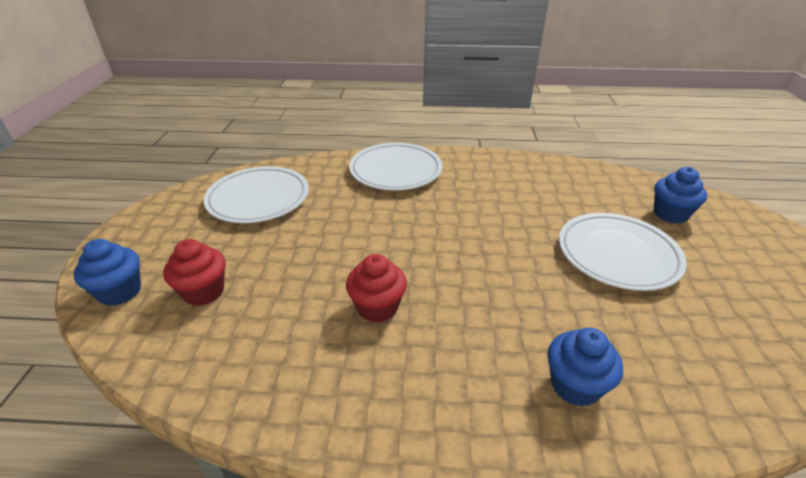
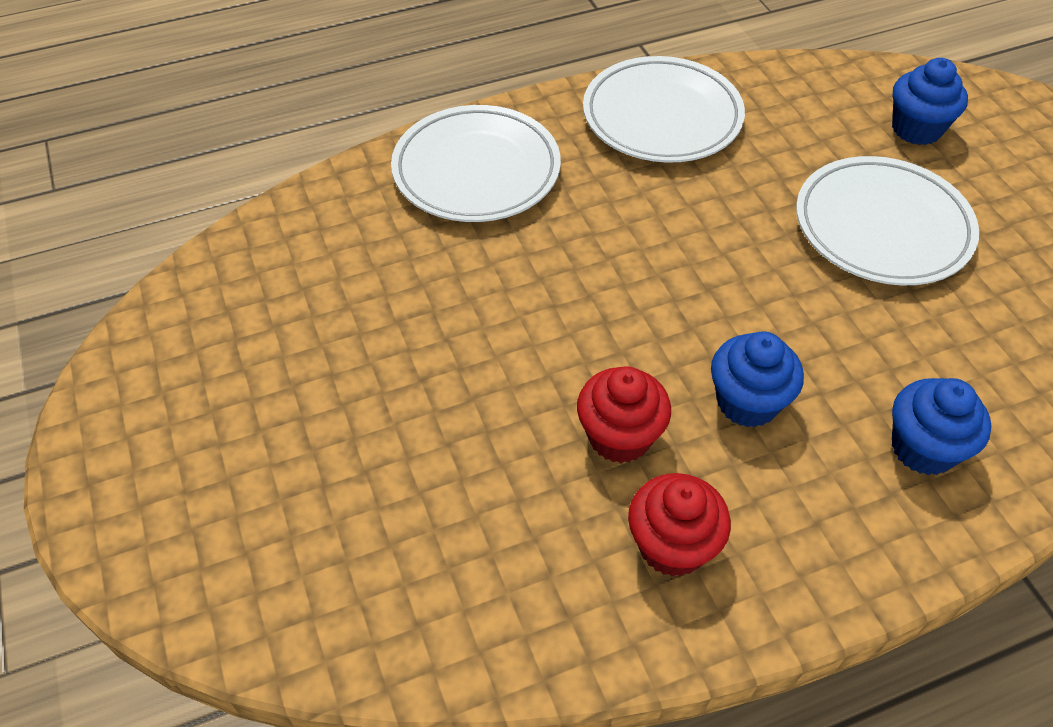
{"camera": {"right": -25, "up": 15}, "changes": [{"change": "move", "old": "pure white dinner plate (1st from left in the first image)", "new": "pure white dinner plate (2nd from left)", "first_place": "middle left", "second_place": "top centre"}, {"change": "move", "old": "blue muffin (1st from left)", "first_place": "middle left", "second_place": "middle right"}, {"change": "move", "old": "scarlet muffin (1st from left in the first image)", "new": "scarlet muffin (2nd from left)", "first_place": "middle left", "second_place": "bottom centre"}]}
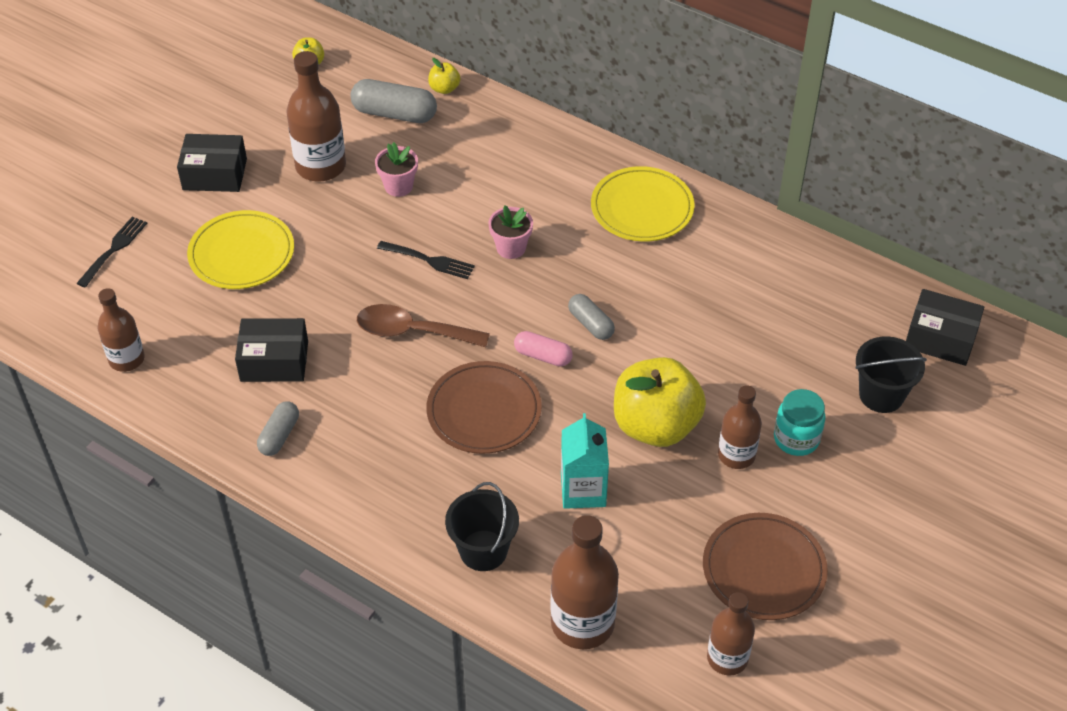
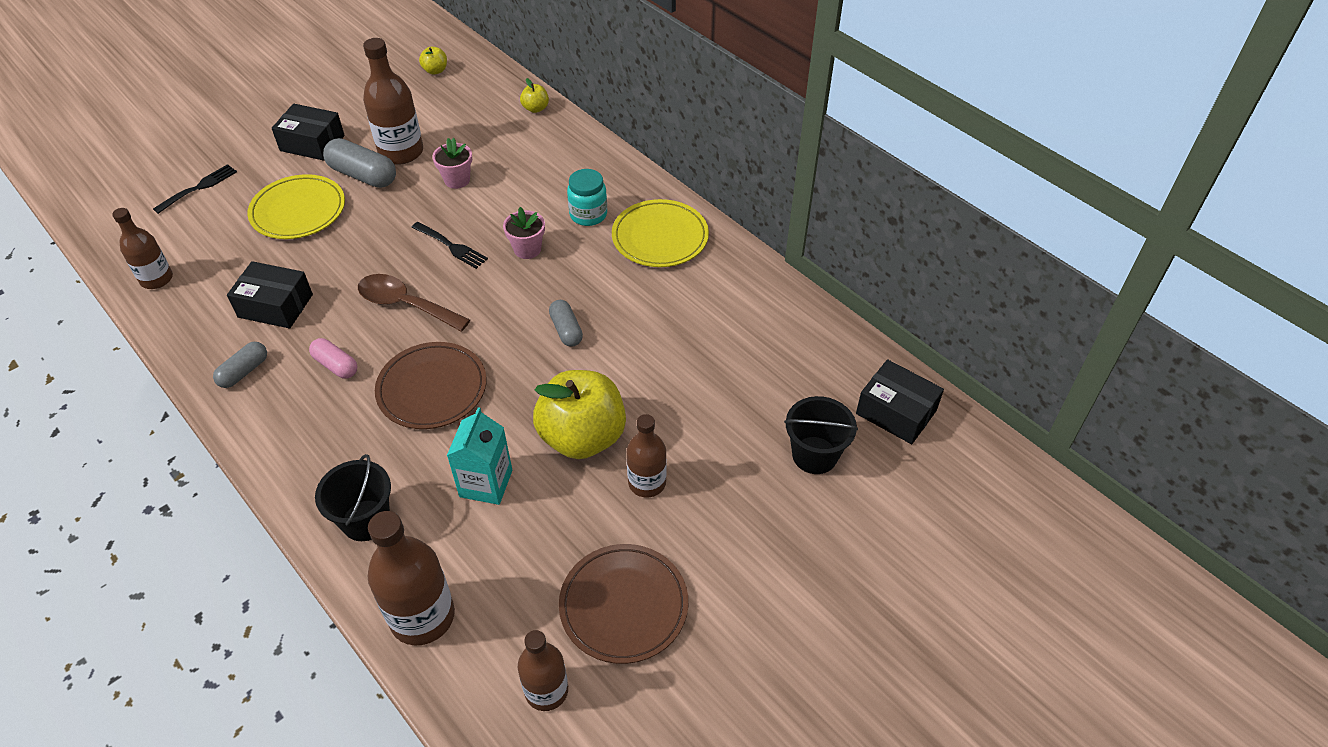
{"camera": {"right": 15, "up": 0}, "changes": [{"change": "move", "old": "ash-grey pill (2nd from left)", "first_place": "top centre", "second_place": "top left"}, {"change": "move", "old": "rose-pink pill", "first_place": "centre", "second_place": "middle left"}, {"change": "move", "old": "turquoise preserve jar", "first_place": "middle right", "second_place": "top centre"}]}
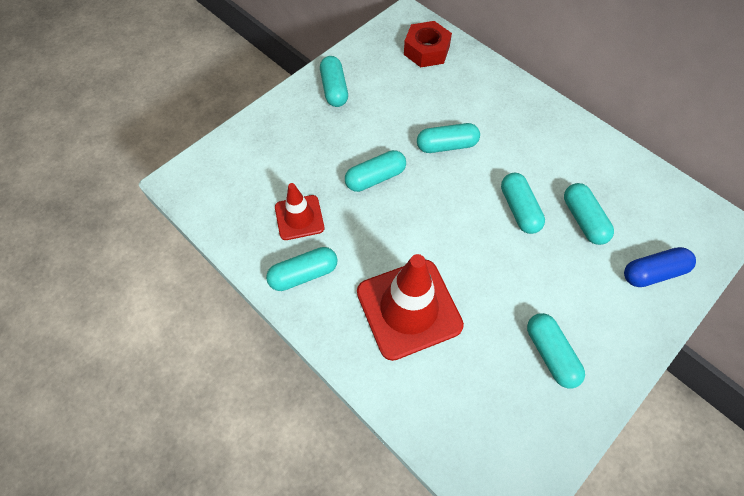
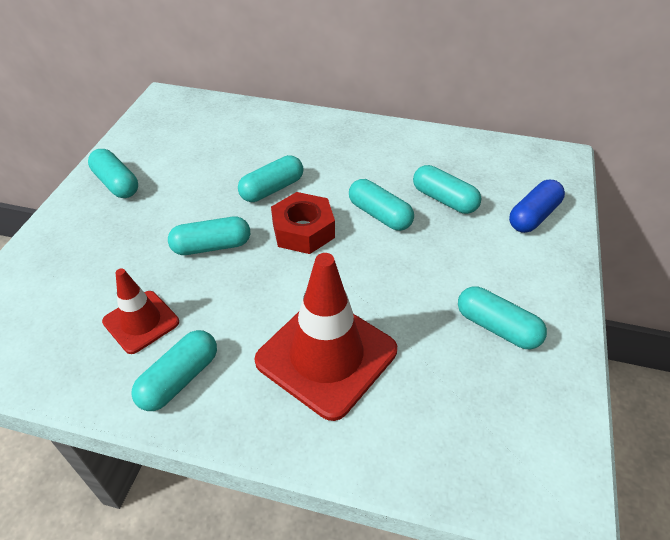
{"camera": {"right": -30, "up": -15}, "changes": [{"change": "move", "old": "scarlet nut", "first_place": "top centre", "second_place": "centre"}, {"change": "rotate", "old": "turquoise pill (3rd from left)", "first_place": "centre", "second_place": "middle left", "degrees": 45}]}
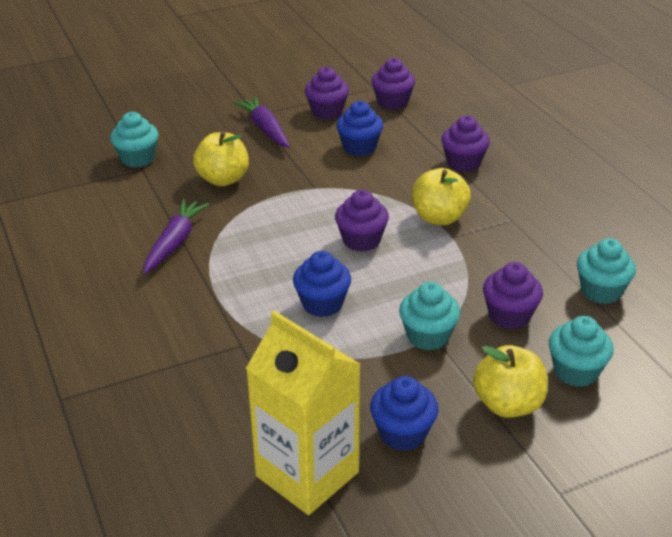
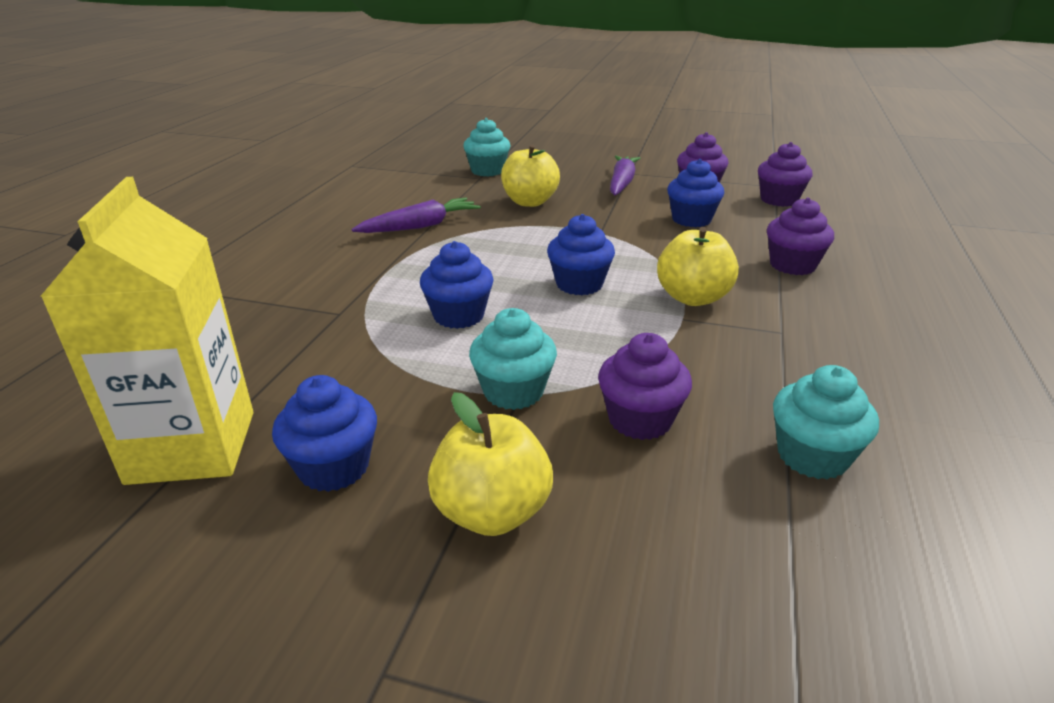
{"camera": {"right": 40, "up": -5}, "changes": [{"change": "recolor", "old": "violet muffin (2nd from left)", "new": "blue muffin (3rd from left)", "first_place": "centre", "second_place": "centre"}, {"change": "delete", "old": "turquoise muffin (3rd from left)", "first_place": "middle right"}]}
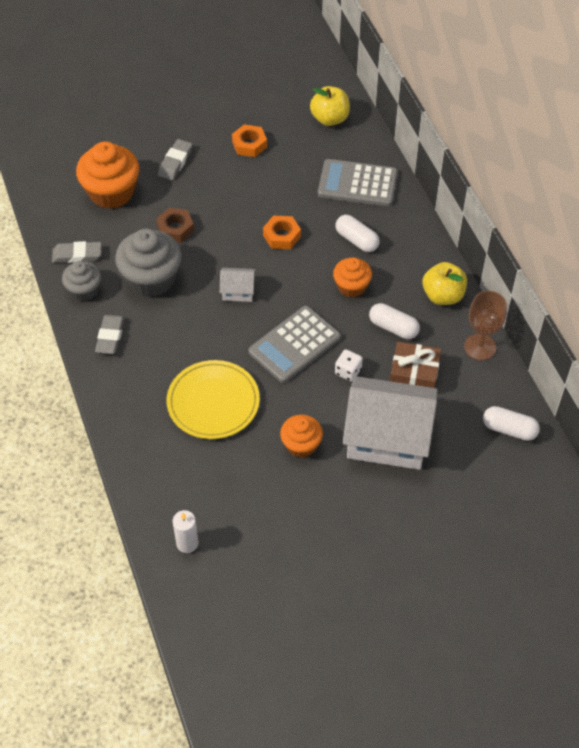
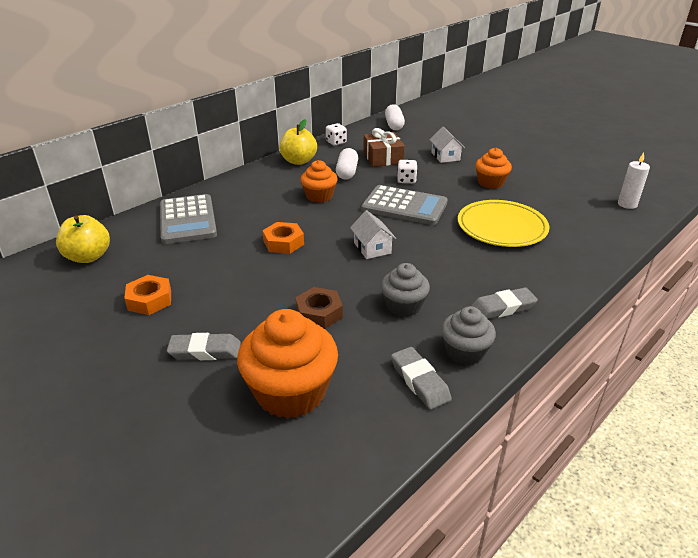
{"camera": {"right": -115, "up": -20}, "changes": [{"change": "delete", "old": "pure white pill (1st from left)", "first_place": "top centre"}, {"change": "resize", "old": "ash-grey muffin (2nd from left in the first image)", "first_place": "middle left", "second_place": "centre", "factor": 0.59}, {"change": "replace", "old": "dark brown wine glass", "new": "pure white die (1st from left)", "first_place": "middle right", "second_place": "top centre"}, {"change": "resize", "old": "pure white house (2nd from left)", "first_place": "middle right", "second_place": "top centre", "factor": 0.44}]}
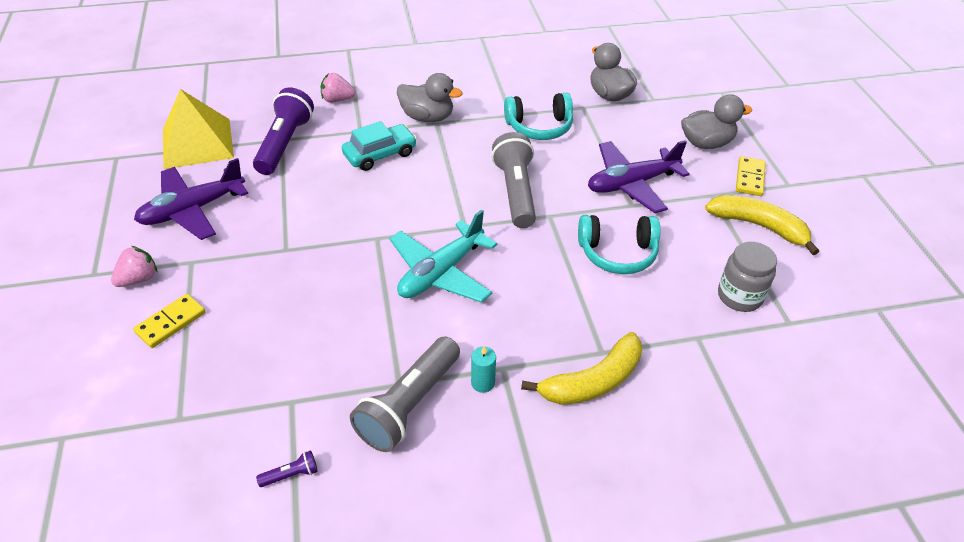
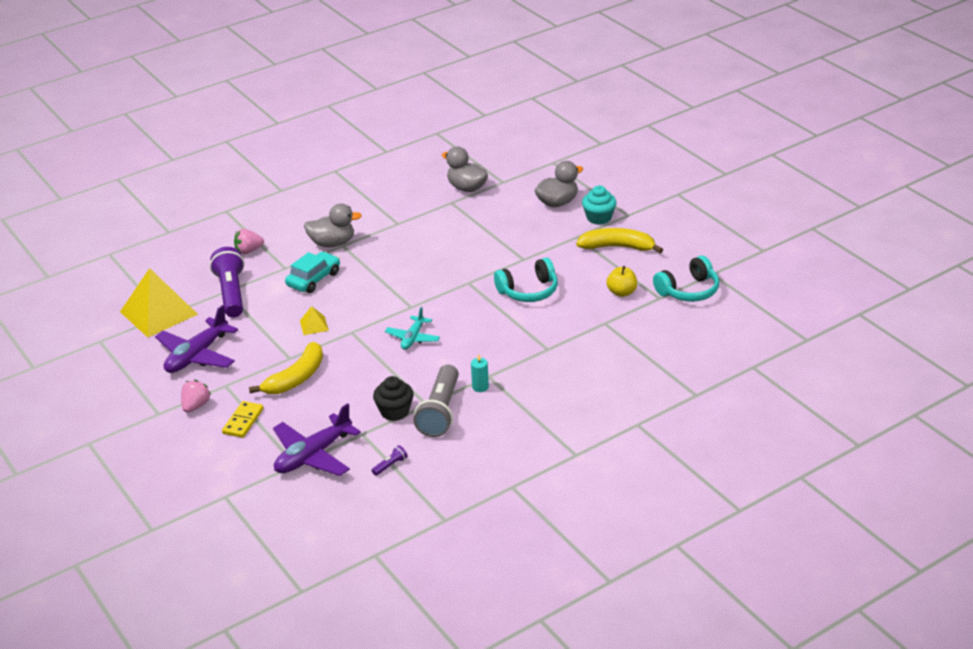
{"camera": {"right": -20, "up": -10}, "changes": [{"change": "move", "old": "turquoise over-ear headphones (1st from left in the first image)", "new": "turquoise over-ear headphones (2nd from left)", "first_place": "top centre", "second_place": "middle right"}, {"change": "delete", "old": "ash-grey torch (2nd from left)", "first_place": "top centre"}, {"change": "move", "old": "violet aeroplane (2nd from left)", "first_place": "top centre", "second_place": "bottom left"}, {"change": "replace", "old": "golden domino tile (2nd from left)", "new": "turquoise muffin", "first_place": "top right", "second_place": "top centre"}, {"change": "resize", "old": "turquoise aeroplane", "first_place": "centre", "second_place": "centre", "factor": 0.59}, {"change": "replace", "old": "ash-grey preserve jar", "new": "golden toy apple", "first_place": "middle right", "second_place": "centre"}, {"change": "move", "old": "golden banana (1st from left)", "first_place": "bottom centre", "second_place": "middle left"}, {"change": "insert", "new": "golden pyramid shape (2nd from left)", "second_place": "middle left"}, {"change": "insert", "new": "ebony muffin", "second_place": "centre"}]}
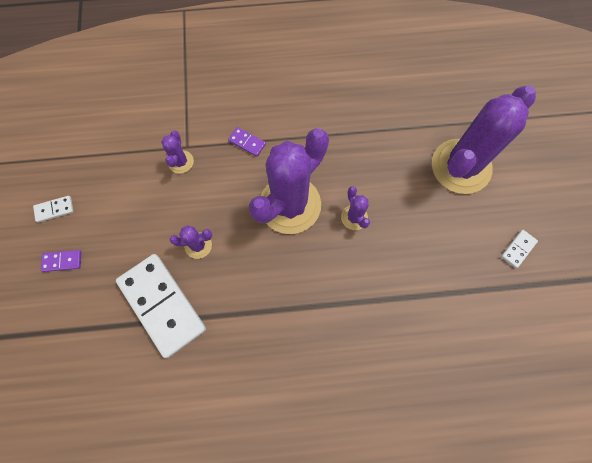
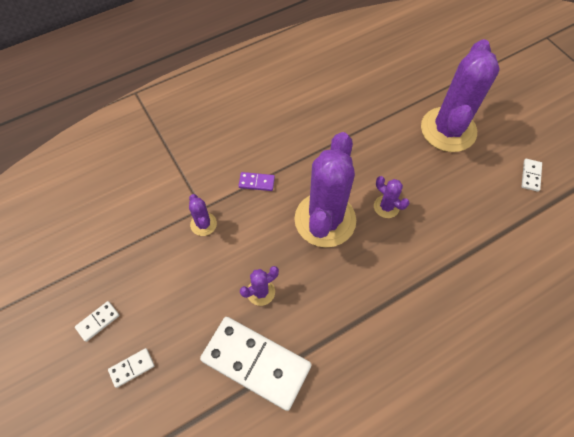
{"camera": {"right": -25, "up": -10}, "changes": [{"change": "recolor", "old": "violet domino tile (1st from left)", "new": "pure white domino tile (2nd from left)", "first_place": "middle left", "second_place": "bottom left"}]}
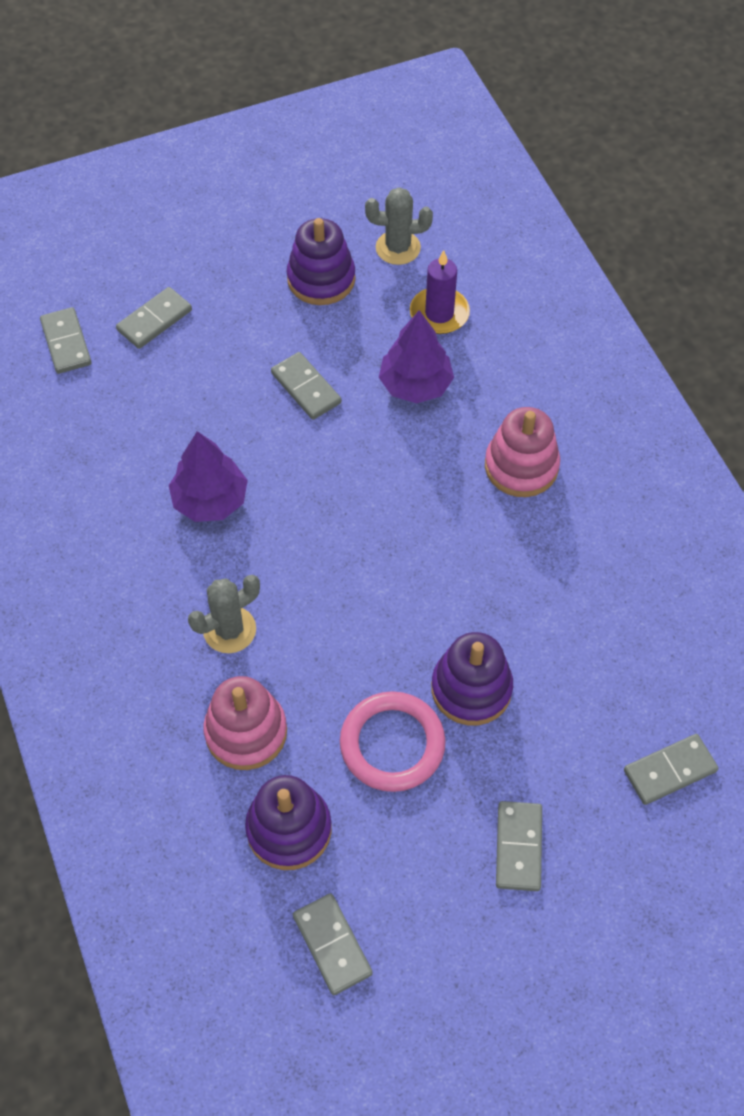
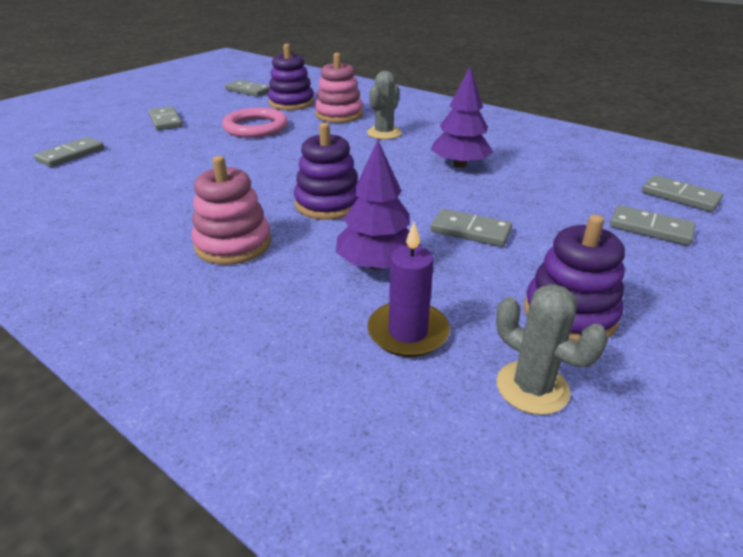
{"camera": {"right": 150, "up": -25}, "changes": [{"change": "rotate", "old": "ash-grey cactus (2nd from left)", "first_place": "top centre", "second_place": "middle right", "degrees": 75}, {"change": "rotate", "old": "ash-grey domino tile (2nd from left in the first image)", "first_place": "top left", "second_place": "middle right", "degrees": -75}, {"change": "move", "old": "violet stacking rings (3rd from left in the first image)", "new": "violet stacking rings (2nd from left)", "first_place": "centre", "second_place": "top centre"}]}
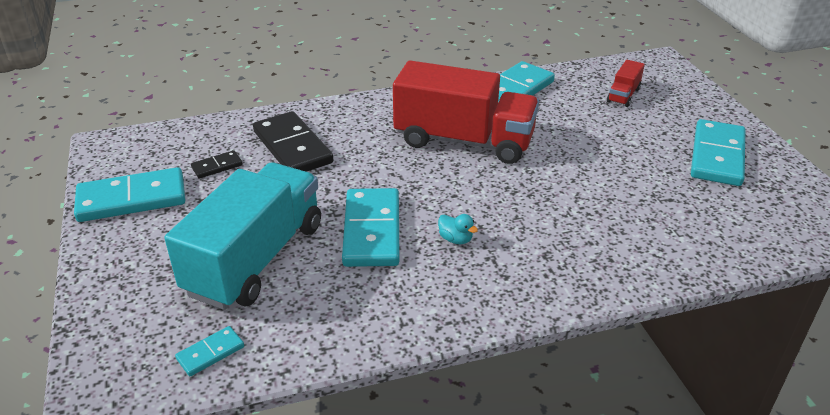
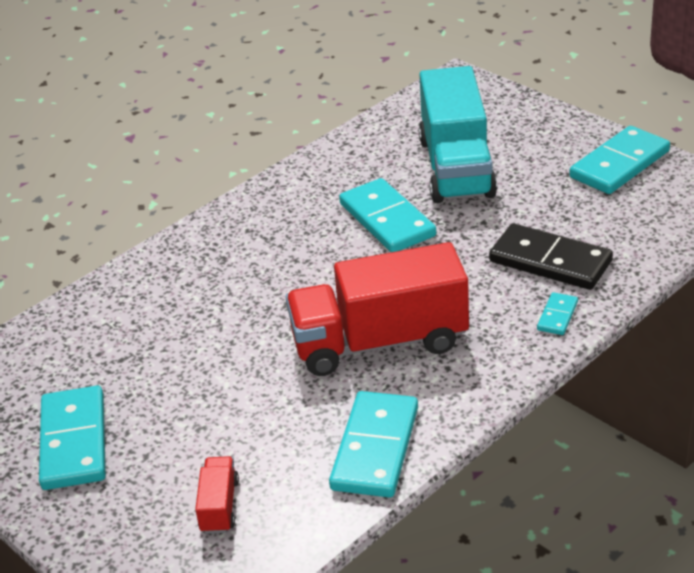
{"camera": {"right": 155, "up": 0}, "changes": [{"change": "delete", "old": "ebony domino tile (1st from left)", "first_place": "middle left"}, {"change": "delete", "old": "turquoise toy duck", "first_place": "centre"}, {"change": "move", "old": "turquoise domino tile (2nd from left in the first image)", "new": "turquoise domino tile (4th from left)", "first_place": "bottom left", "second_place": "middle right"}]}
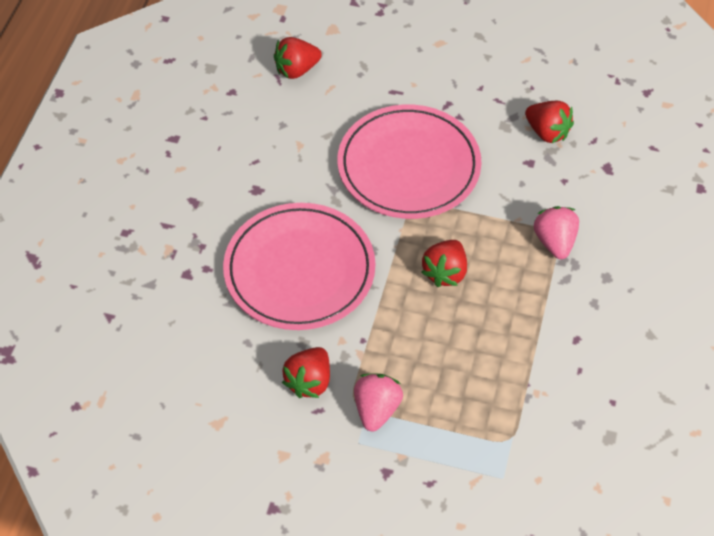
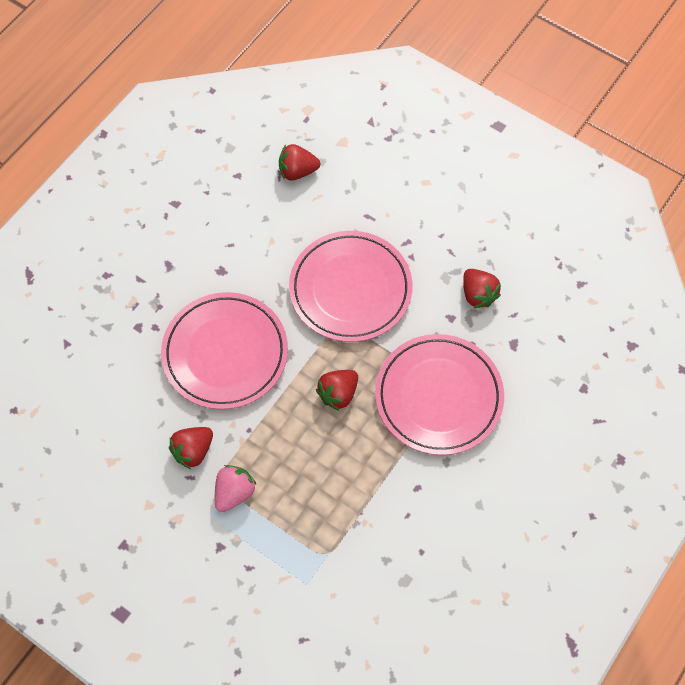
{"camera": {"right": 20, "up": 10}, "changes": [{"change": "replace", "old": "rose-pink berry (2nd from left)", "new": "rose-pink dinner plate (3rd from left)", "first_place": "middle right", "second_place": "centre"}]}
